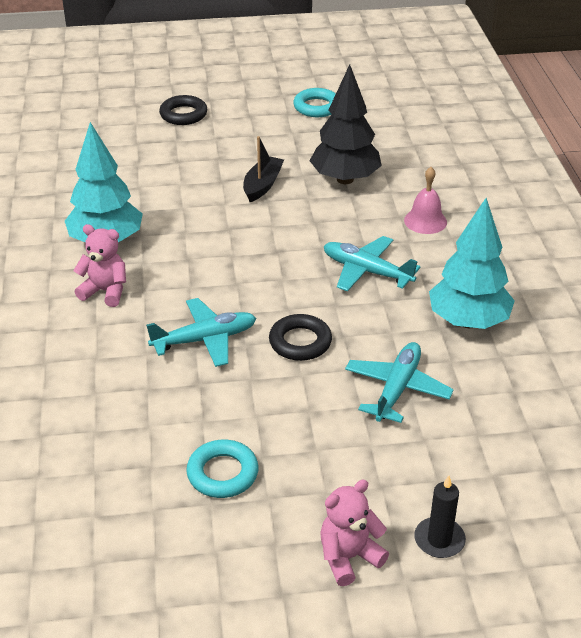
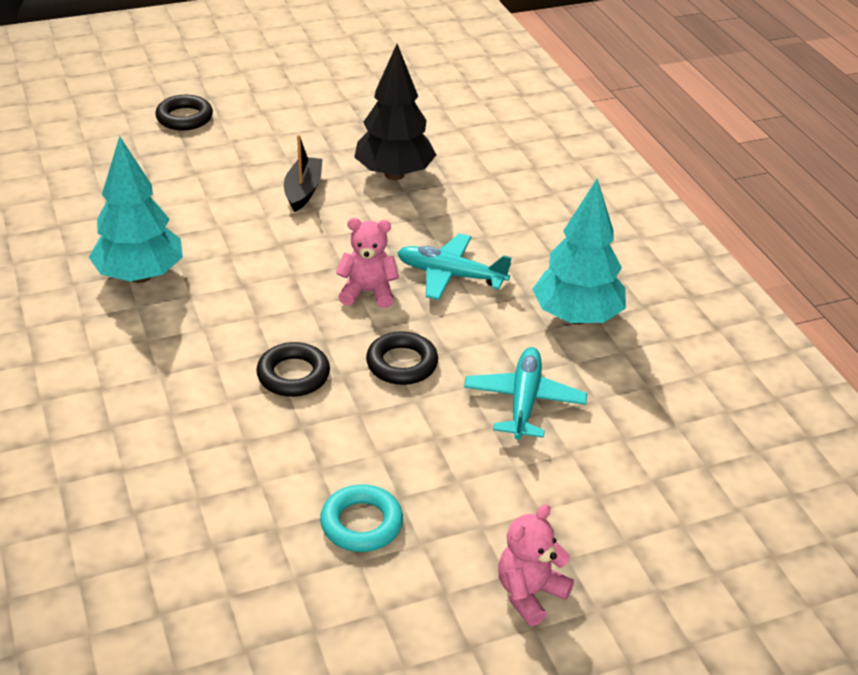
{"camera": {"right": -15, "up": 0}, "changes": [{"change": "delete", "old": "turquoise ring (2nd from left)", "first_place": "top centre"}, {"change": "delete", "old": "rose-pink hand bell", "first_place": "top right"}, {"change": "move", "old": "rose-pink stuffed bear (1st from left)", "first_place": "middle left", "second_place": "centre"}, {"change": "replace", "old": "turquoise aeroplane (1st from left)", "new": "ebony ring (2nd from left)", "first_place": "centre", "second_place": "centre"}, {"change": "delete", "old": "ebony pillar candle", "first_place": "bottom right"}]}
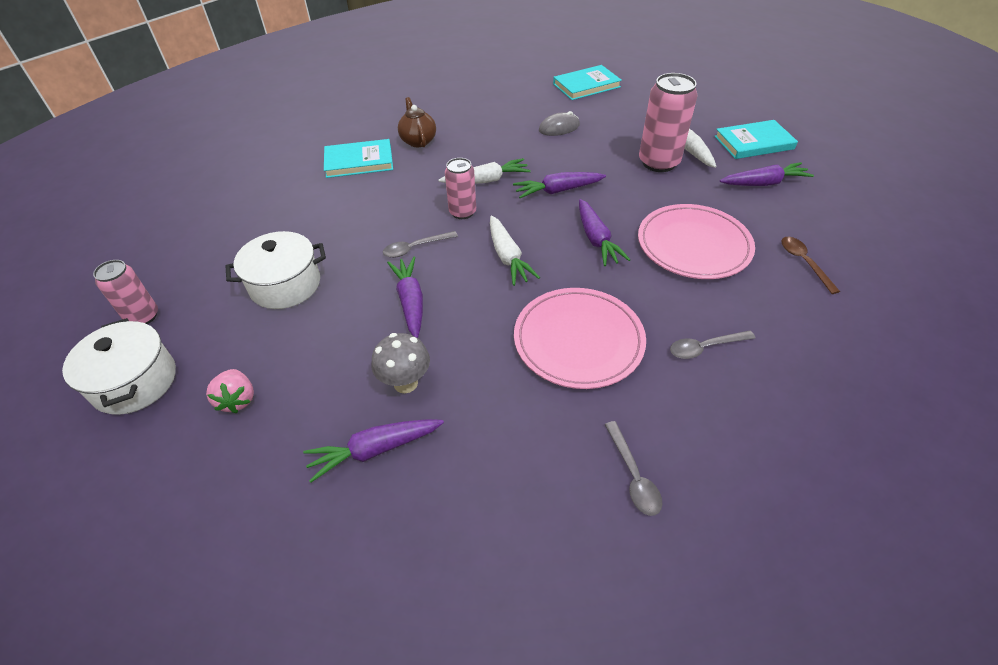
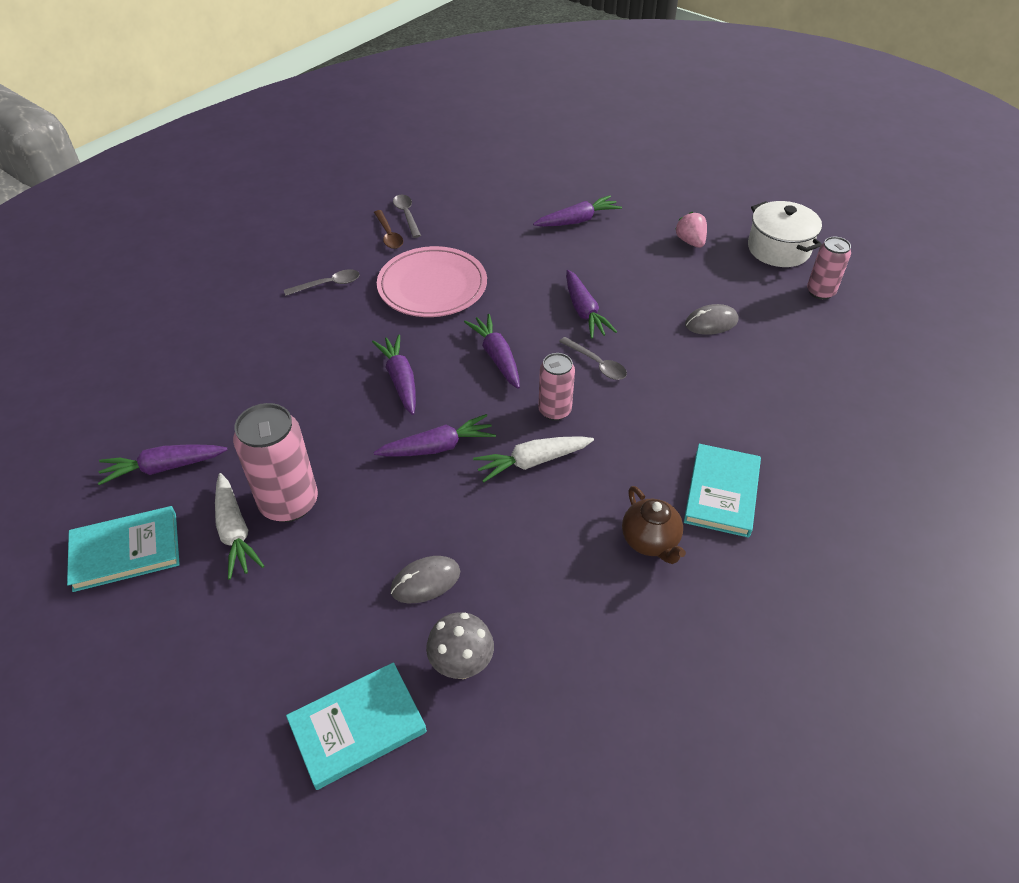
{"camera": {"right": 175, "up": 0}, "changes": [{"change": "rotate", "old": "turquoise book (1st from left in the first image)", "first_place": "top centre", "second_place": "middle right", "degrees": -60}, {"change": "delete", "old": "rose-pink dinner plate (2nd from left)", "first_place": "middle right"}, {"change": "recolor", "old": "pure white carrot (2nd from left)", "new": "violet carrot (4th from left)", "first_place": "centre", "second_place": "centre"}, {"change": "replace", "old": "pure white cooking pot (2nd from left)", "new": "ash-grey mouse (2nd from left)", "first_place": "middle left", "second_place": "middle right"}, {"change": "rotate", "old": "ash-grey spoon (1st from left in the first image)", "first_place": "centre", "second_place": "centre", "degrees": 75}, {"change": "move", "old": "dark brown spoon", "first_place": "middle right", "second_place": "top centre"}, {"change": "move", "old": "ash-grey fungus", "first_place": "centre", "second_place": "bottom centre"}]}
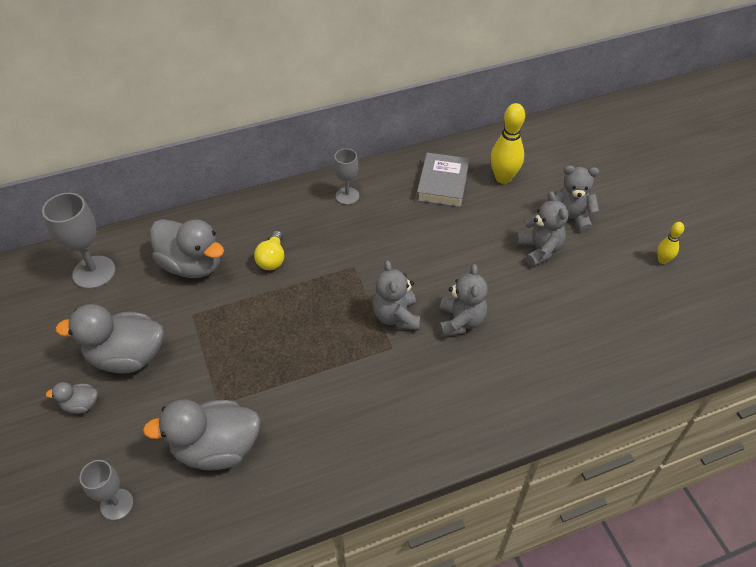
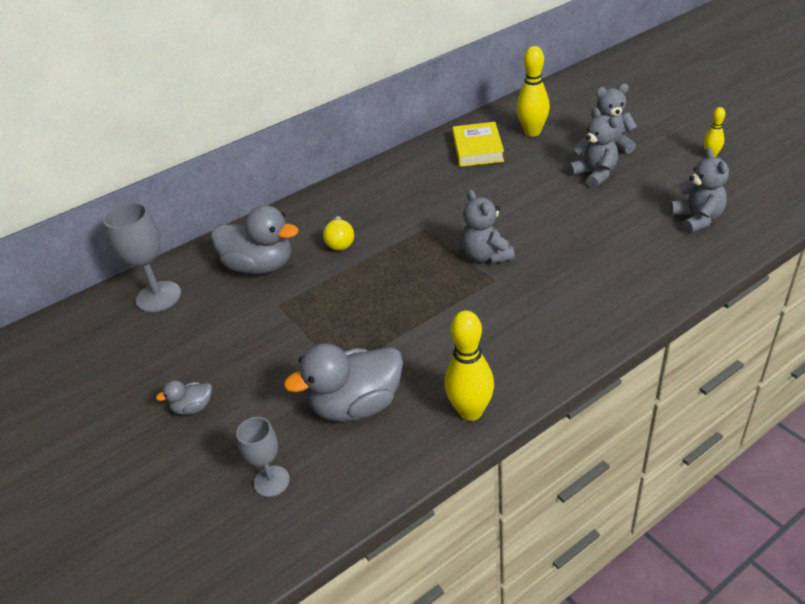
{"camera": {"right": -10, "up": -10}, "changes": [{"change": "delete", "old": "ash-grey wine glass (3rd from left)", "first_place": "top centre"}, {"change": "recolor", "old": "ash-grey book", "new": "golden book", "first_place": "top centre", "second_place": "top centre"}, {"change": "move", "old": "ash-grey stuffed bear (2nd from left in the first image)", "new": "ash-grey stuffed bear (4th from left)", "first_place": "centre", "second_place": "top right"}, {"change": "delete", "old": "ash-grey toy duck (2nd from left)", "first_place": "middle left"}, {"change": "insert", "new": "golden tenpin (1st from left)", "second_place": "centre"}]}
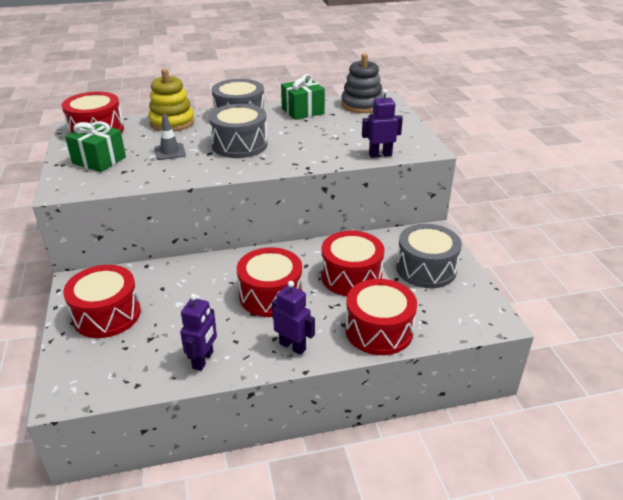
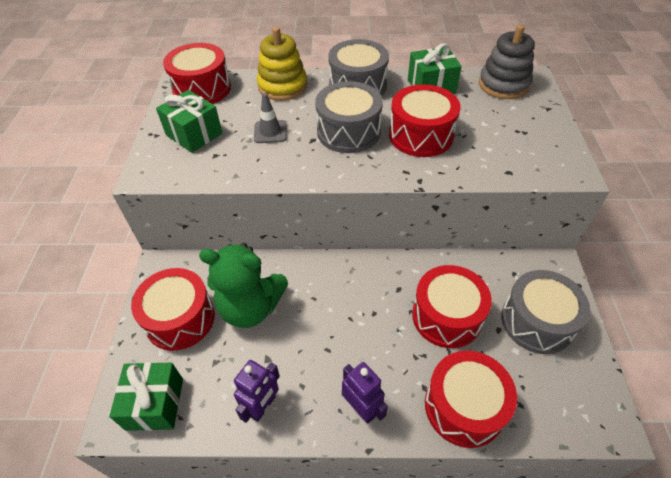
{"camera": {"right": 15, "up": 15}, "changes": [{"change": "delete", "old": "violet robot (3rd from left)", "first_place": "top centre"}, {"change": "move", "old": "scarlet snare drum (3rd from left)", "first_place": "centre", "second_place": "top centre"}, {"change": "insert", "new": "emerald stuffed bear", "second_place": "centre"}, {"change": "insert", "new": "emerald present (1st from left)", "second_place": "bottom left"}]}
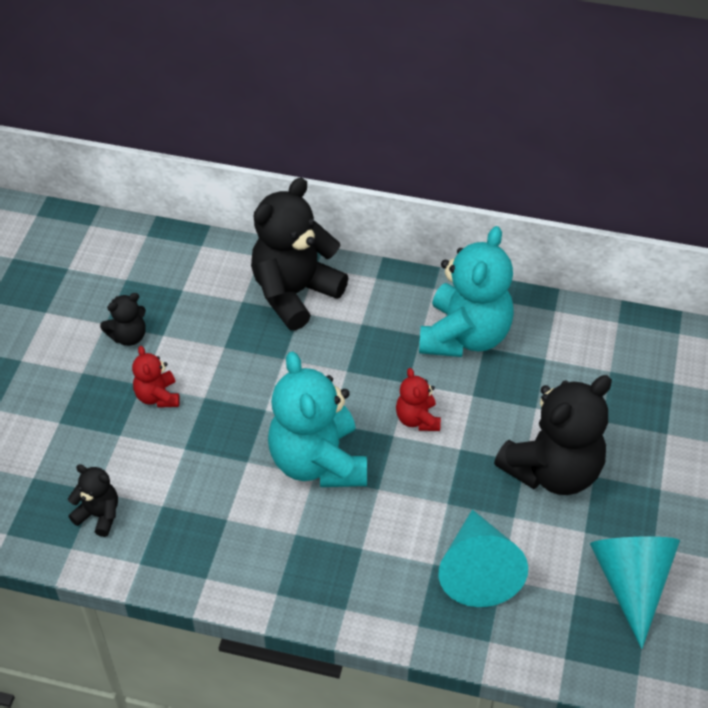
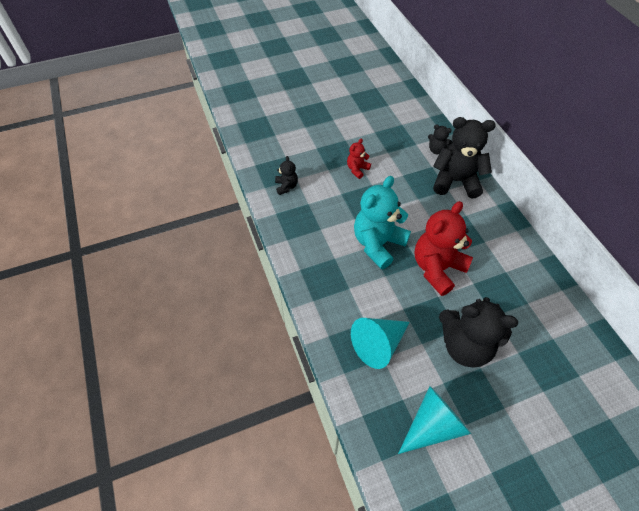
{"camera": {"right": 55, "up": 5}, "changes": [{"change": "delete", "old": "turquoise stuffed bear (2nd from left)", "first_place": "centre"}, {"change": "move", "old": "ebony stuffed bear (2nd from left)", "first_place": "middle left", "second_place": "top right"}, {"change": "resize", "old": "scarlet stuffed bear (2nd from left)", "first_place": "centre", "second_place": "middle right", "factor": 2.1}]}
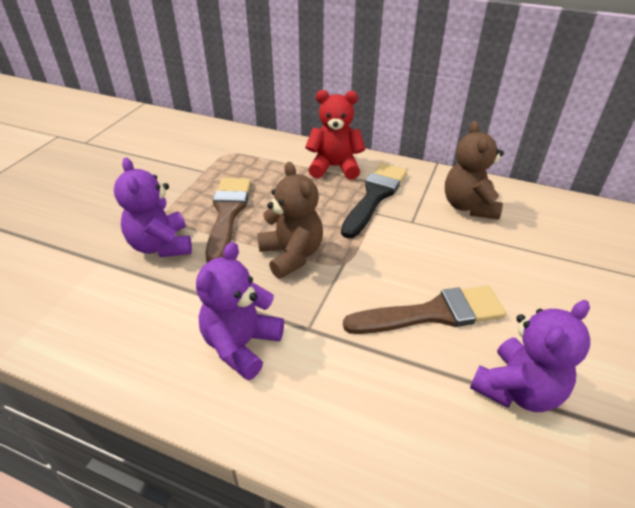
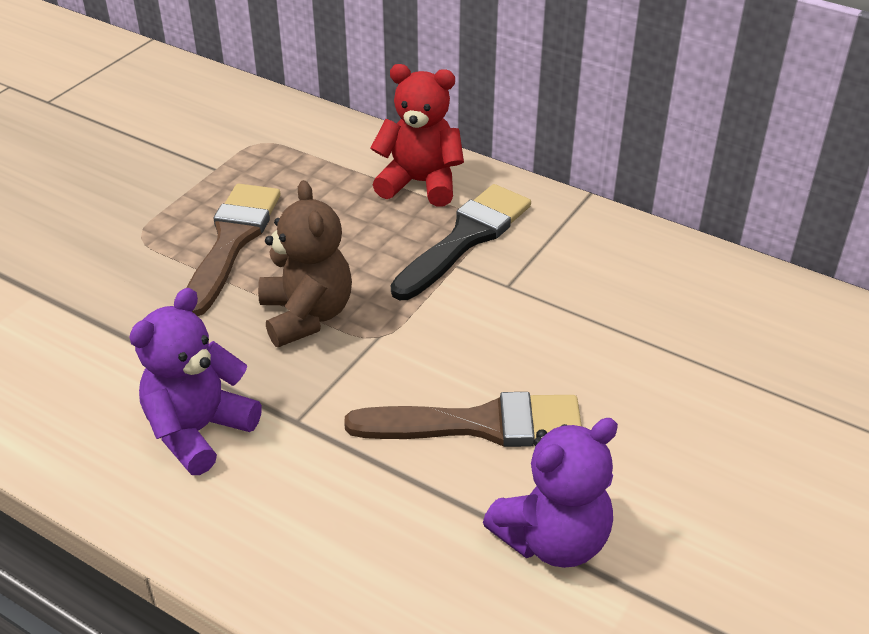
{"camera": {"right": 10, "up": 0}, "changes": [{"change": "delete", "old": "dark brown stuffed bear (2nd from left)", "first_place": "middle right"}, {"change": "delete", "old": "violet stuffed bear (1st from left)", "first_place": "middle left"}]}
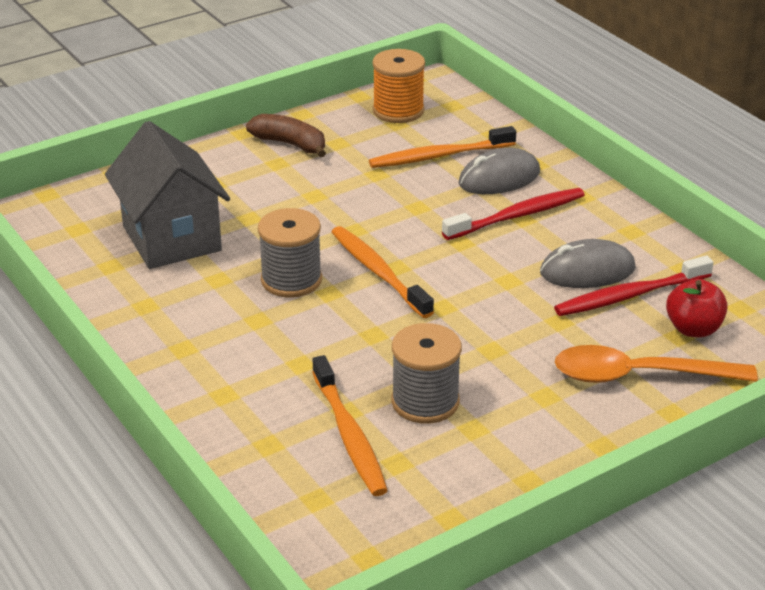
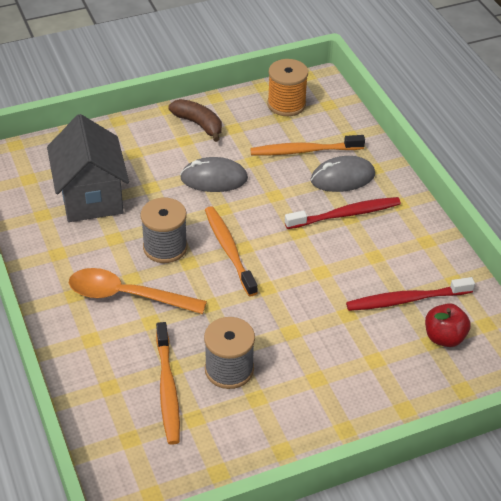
{"camera": {"right": 10, "up": 10}, "changes": [{"change": "move", "old": "ash-grey mouse (2nd from left in the first image)", "new": "ash-grey mouse (1st from left)", "first_place": "middle right", "second_place": "centre"}, {"change": "move", "old": "bright orange spoon", "first_place": "middle right", "second_place": "middle left"}]}
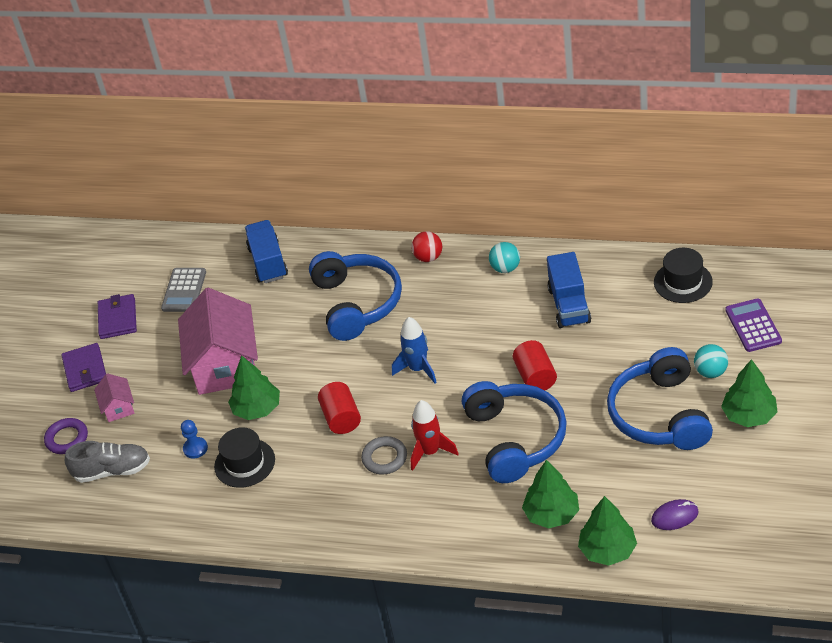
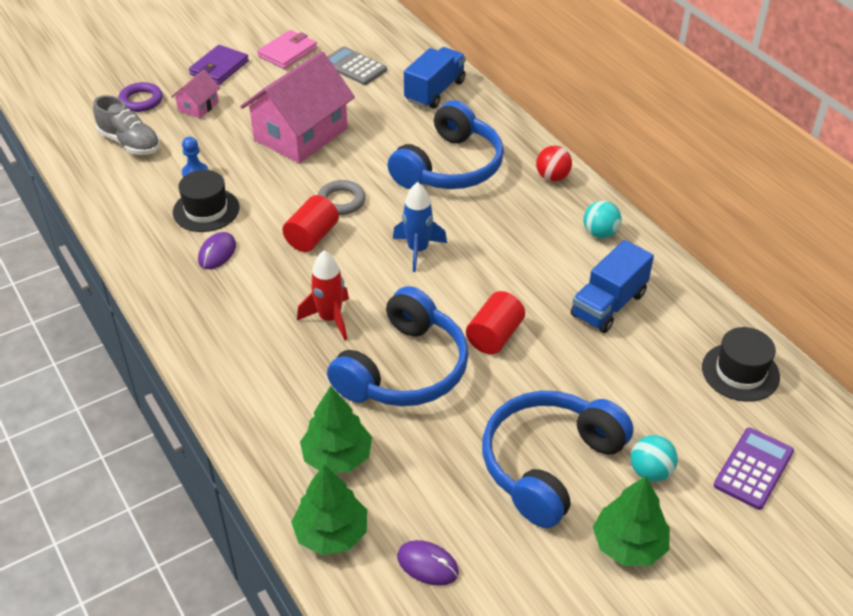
{"camera": {"right": 40, "up": 0}, "changes": [{"change": "rotate", "old": "ash-grey adding machine", "first_place": "middle left", "second_place": "top centre", "degrees": 75}, {"change": "recolor", "old": "violet card wallet (2nd from left)", "new": "rose-pink card wallet", "first_place": "middle left", "second_place": "top centre"}, {"change": "delete", "old": "emerald tree (1st from left)", "first_place": "middle left"}, {"change": "move", "old": "ash-grey ring", "first_place": "bottom centre", "second_place": "top centre"}, {"change": "insert", "new": "violet mouse (1st from left)", "second_place": "middle left"}]}
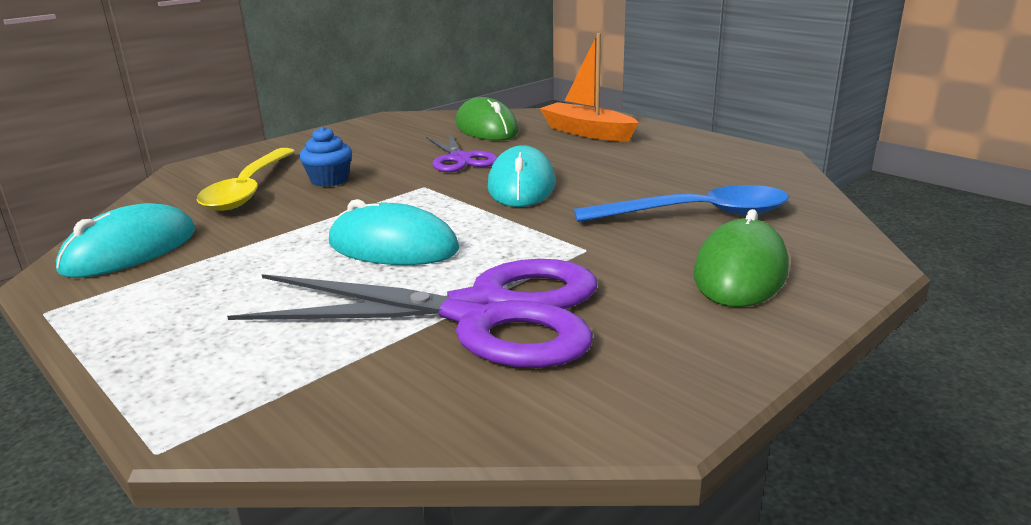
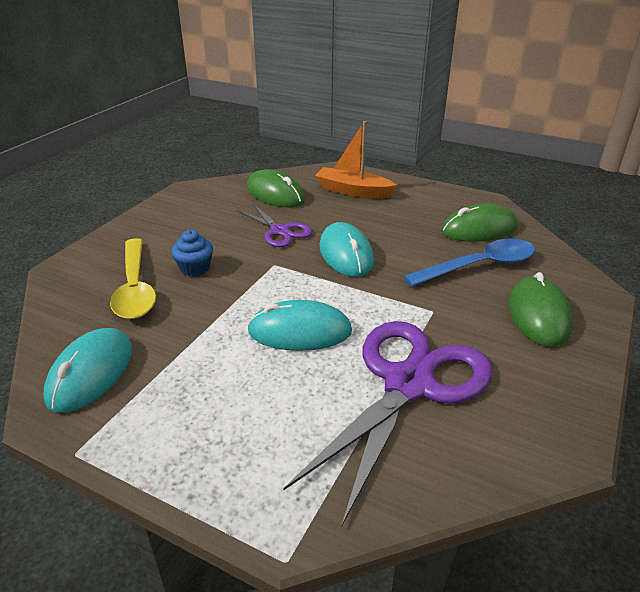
{"camera": {"right": -20, "up": 10}, "changes": [{"change": "rotate", "old": "violet scissors (1st from left in the first image)", "first_place": "centre", "second_place": "bottom centre", "degrees": -45}, {"change": "insert", "new": "emerald mouse (2nd from left)", "second_place": "middle right"}]}
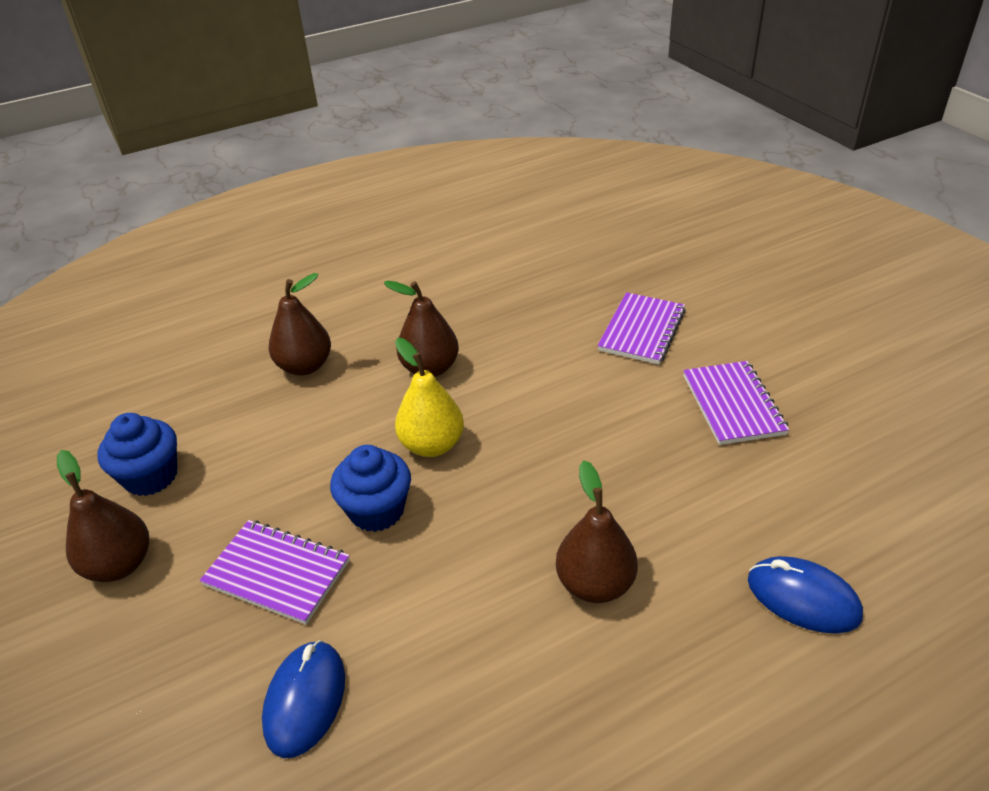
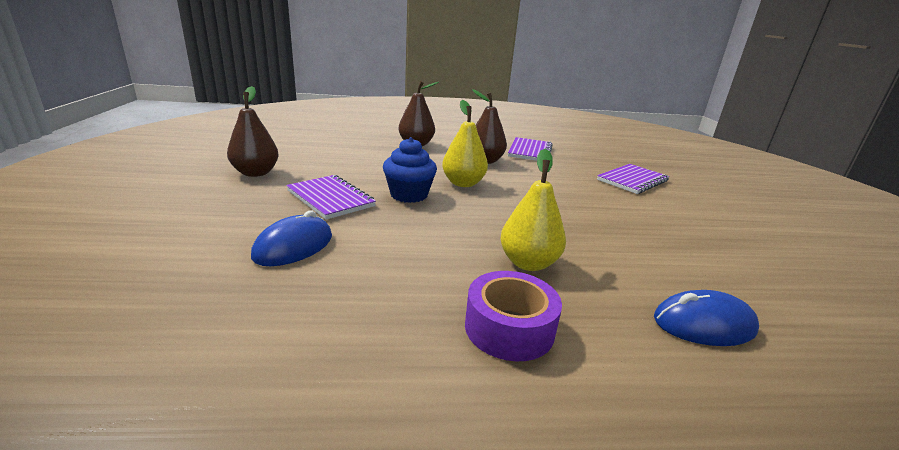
{"camera": {"right": 20, "up": -15}, "changes": [{"change": "move", "old": "violet notebook (3rd from left in the first image)", "new": "violet notebook (2nd from left)", "first_place": "middle right", "second_place": "top centre"}, {"change": "delete", "old": "blue muffin (1st from left)", "first_place": "middle left"}, {"change": "recolor", "old": "dark brown pear fruit (4th from left)", "new": "golden pear fruit (2nd from left)", "first_place": "bottom centre", "second_place": "centre"}, {"change": "rotate", "old": "blue mouse (2nd from left)", "first_place": "bottom right", "second_place": "bottom right", "degrees": -60}, {"change": "insert", "new": "violet sticky tape", "second_place": "bottom centre"}]}
